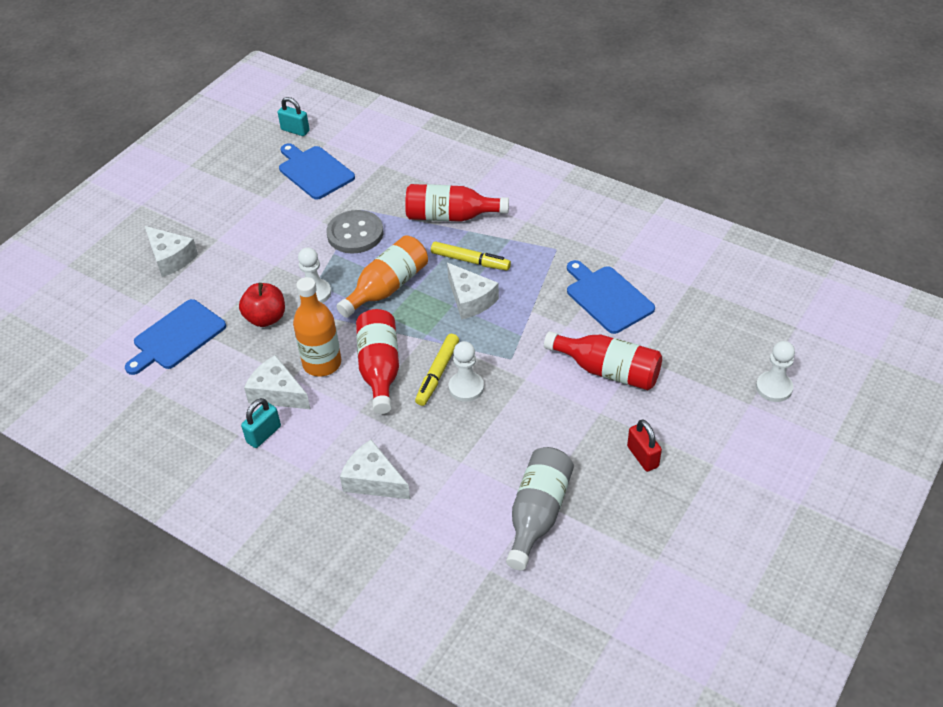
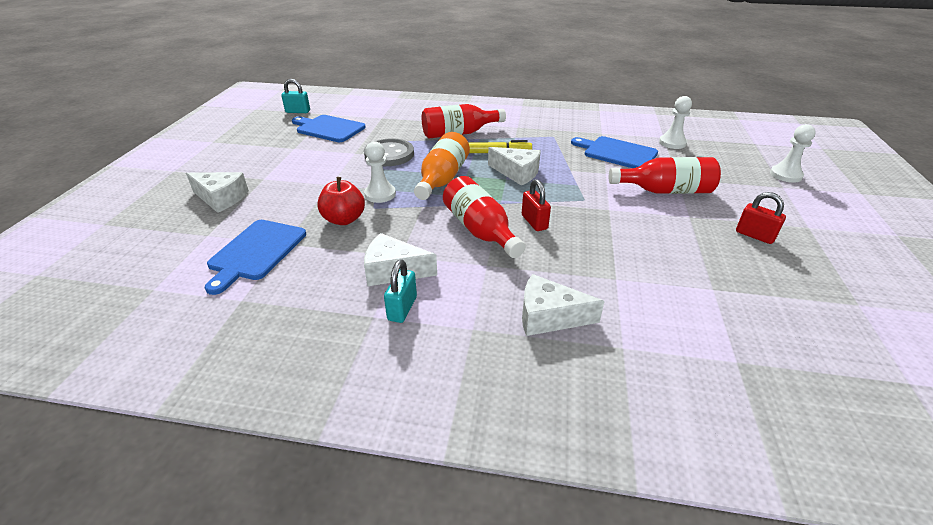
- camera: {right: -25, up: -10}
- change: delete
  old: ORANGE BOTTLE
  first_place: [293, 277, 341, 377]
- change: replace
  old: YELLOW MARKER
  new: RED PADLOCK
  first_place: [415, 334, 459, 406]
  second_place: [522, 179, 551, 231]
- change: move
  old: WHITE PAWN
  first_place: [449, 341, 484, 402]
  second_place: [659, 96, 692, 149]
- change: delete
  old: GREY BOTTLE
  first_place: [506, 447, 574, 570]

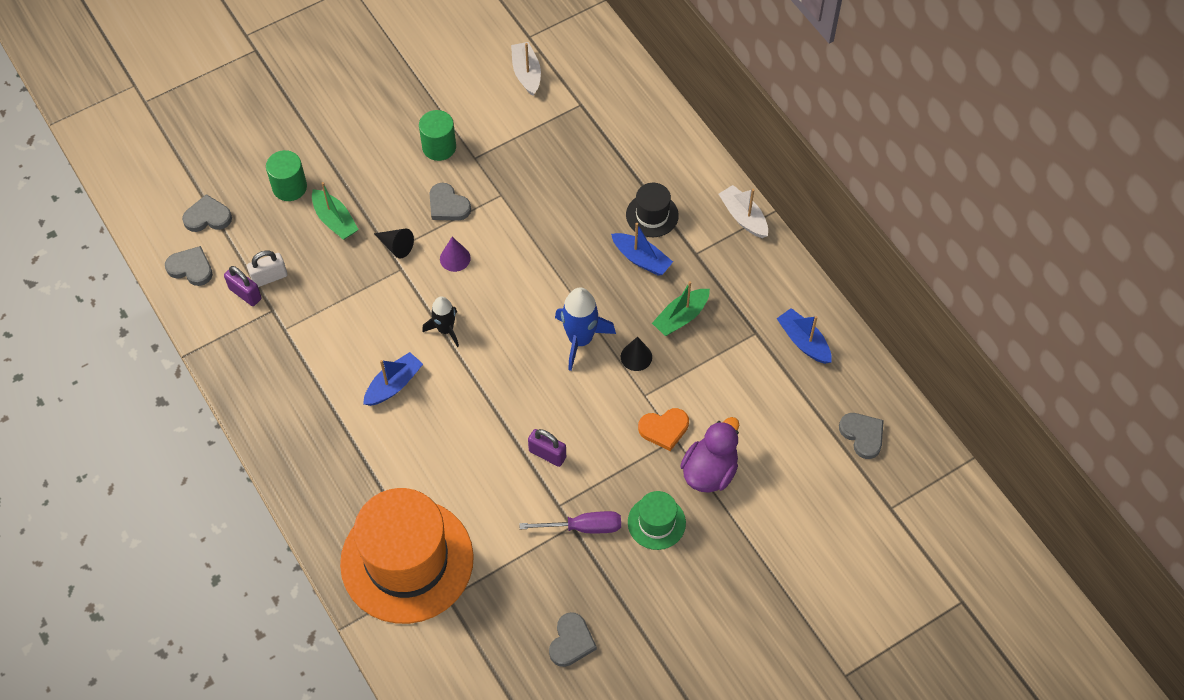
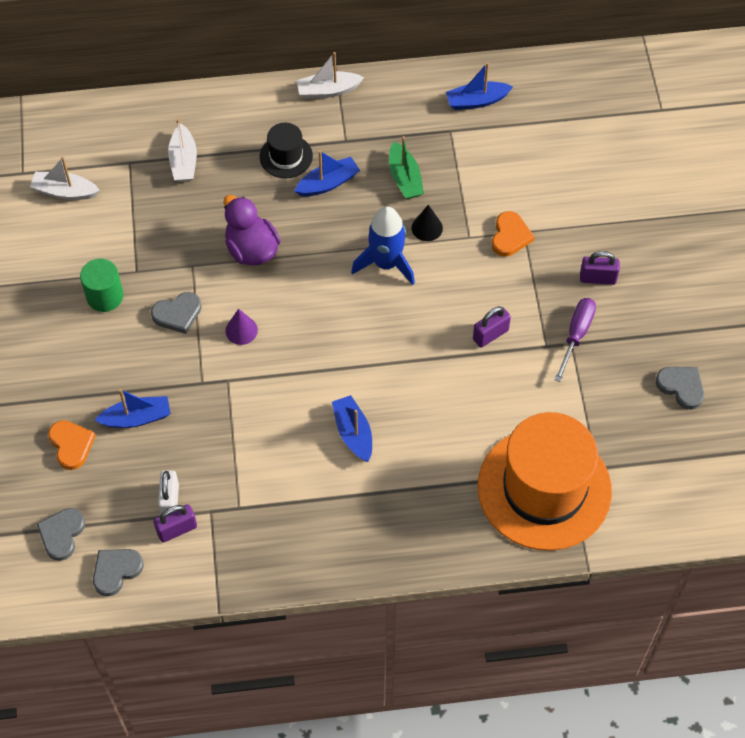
- camera: {right: -65, up: 0}
- change: replace
  old: GREEN CYLINDER
  new: ORANGE HEART
  first_place: [266, 150, 307, 201]
  second_place: [48, 420, 96, 470]
- change: recolor
  old: GREEN BOAT
  new: BLUE BOAT
  first_place: [312, 182, 359, 240]
  second_place: [95, 389, 171, 428]
- change: delete
  old: BLACK CONE
  first_place: [374, 228, 414, 258]
- change: delete
  old: BLACK ROCKET
  first_place: [422, 296, 459, 347]
- change: delete
  old: GREY HEART
  first_place: [839, 413, 884, 459]
- change: move
  old: PURPLE DUCK
  first_place: [680, 417, 739, 493]
  second_place: [223, 195, 281, 266]
- change: replace
  old: GREEN HAT
  new: PURPLE PADLOCK
  first_place: [628, 491, 686, 550]
  second_place: [580, 251, 620, 285]
- change: insert
  new: WHITE BOAT
  second_place: [168, 119, 197, 182]

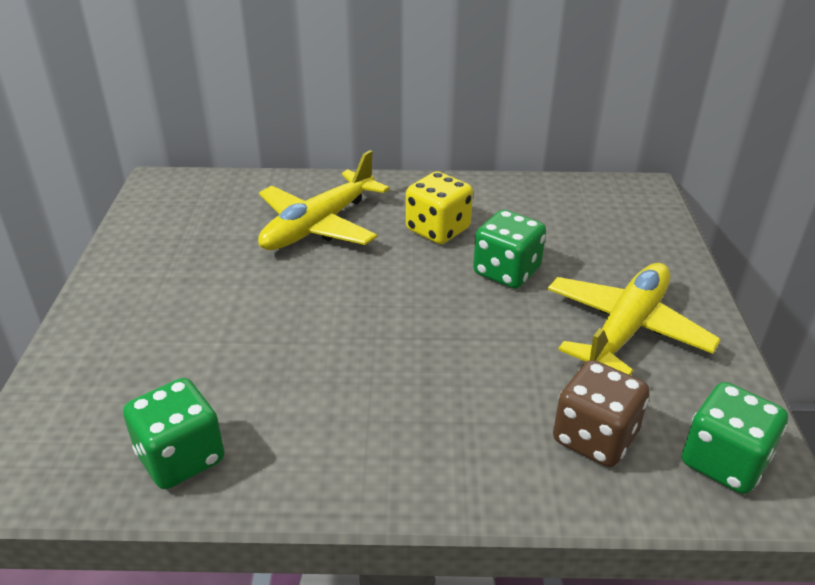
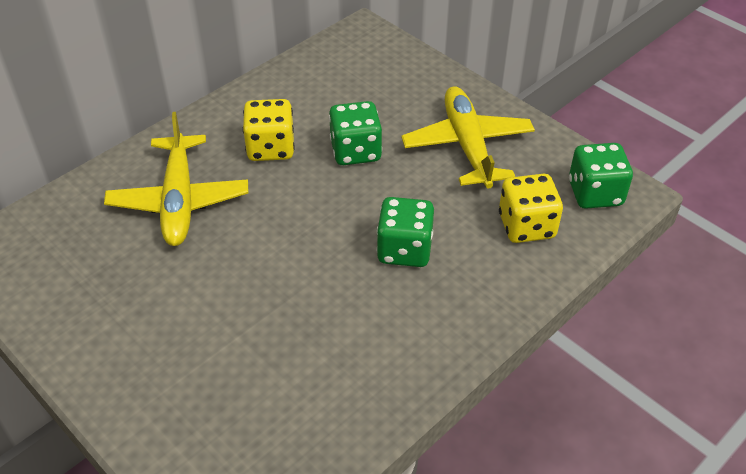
- camera: {right: -45, up: 10}
- change: recolor
  old: BROWN DICE
  new: YELLOW DICE
  first_place: [553, 360, 650, 467]
  second_place: [499, 174, 563, 243]
- change: move
  old: GREEN DICE
  first_place: [123, 378, 225, 489]
  second_place: [377, 197, 434, 267]

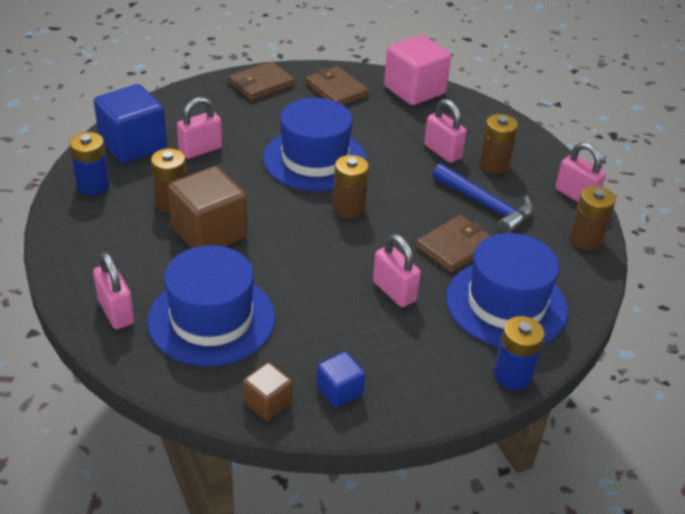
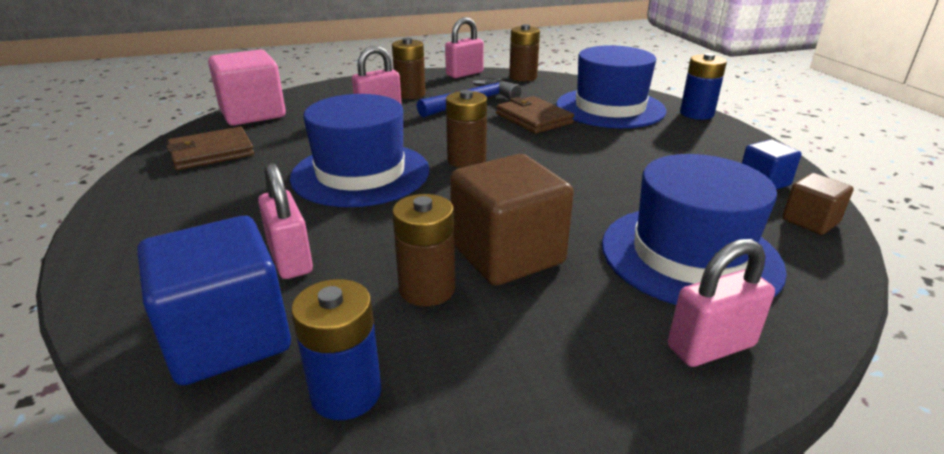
- camera: {right: -80, up: -10}
- change: delete
  old: BROWN WALLET
  first_place: [228, 61, 295, 101]
- change: delete
  old: PINK PADLOCK
  first_place: [373, 234, 421, 307]

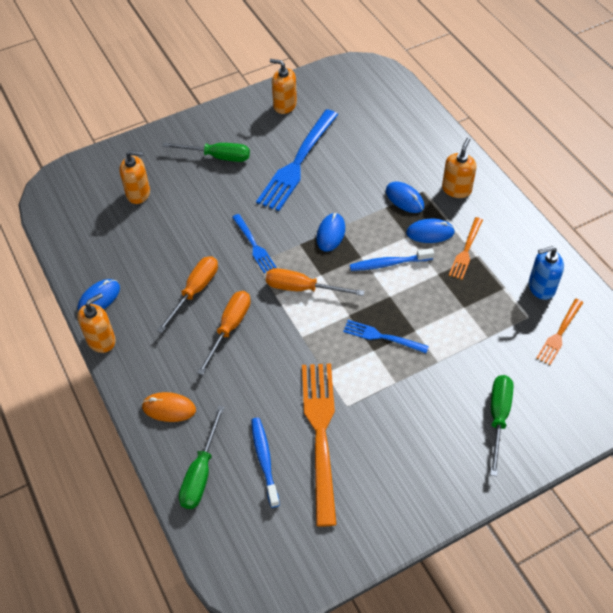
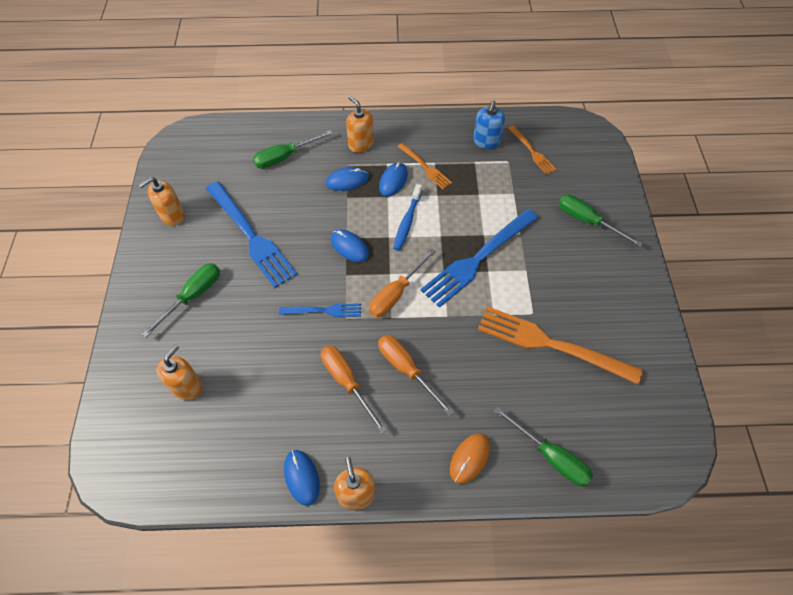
- camera: {right: -65, up: 5}
- change: resize
  old: BLUE FORK
  first_place: [343, 320, 429, 353]
  second_place: [421, 209, 538, 308]
  factor: 1.92
- change: delete
  old: BLUE TOOTHBRUSH
  first_place: [251, 418, 280, 508]
- change: insert
  new: GREEN SCREWDRIVER
  second_place: [253, 130, 333, 169]

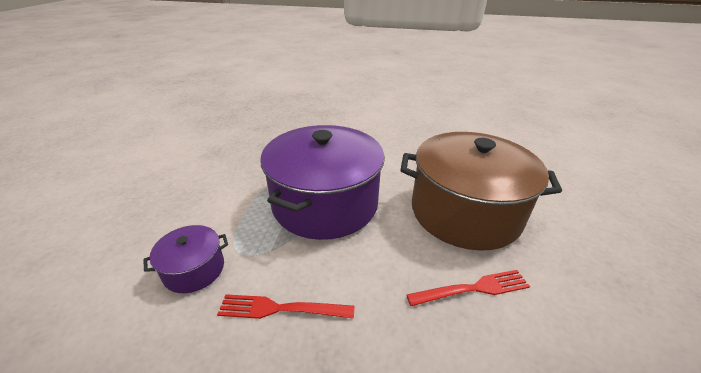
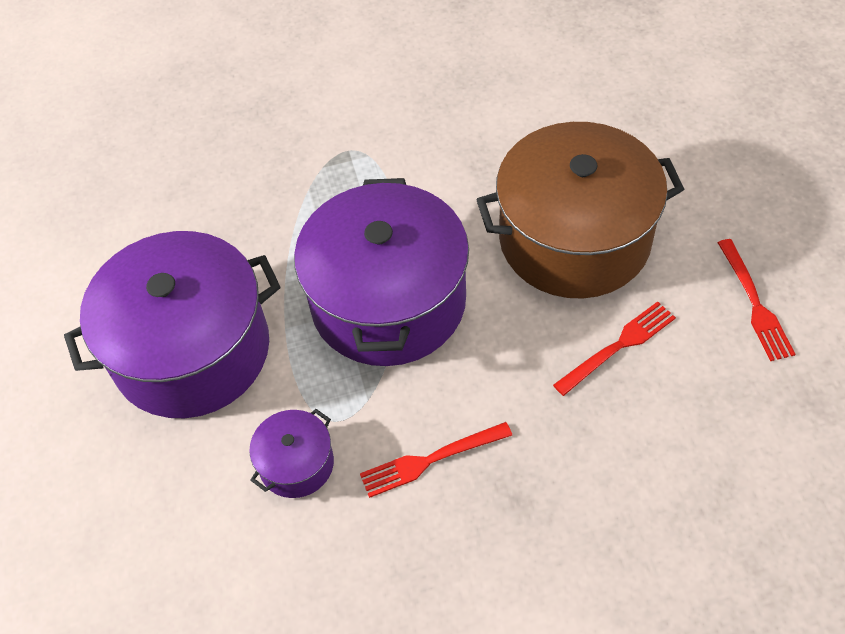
- camera: {right: -20, up: 20}
- change: insert
  new: PURPLE POT
  second_place: [64, 231, 280, 418]
- change: insert
  new: RED FORK
  second_place: [718, 239, 795, 361]

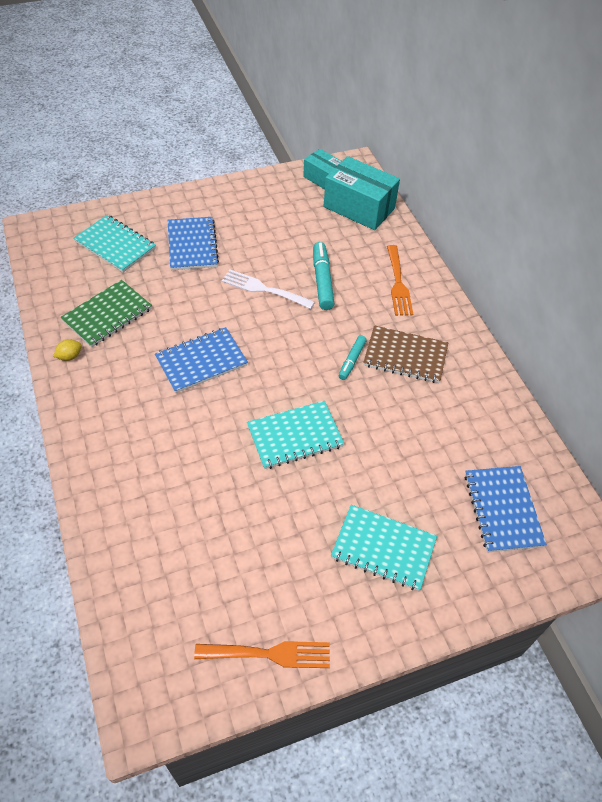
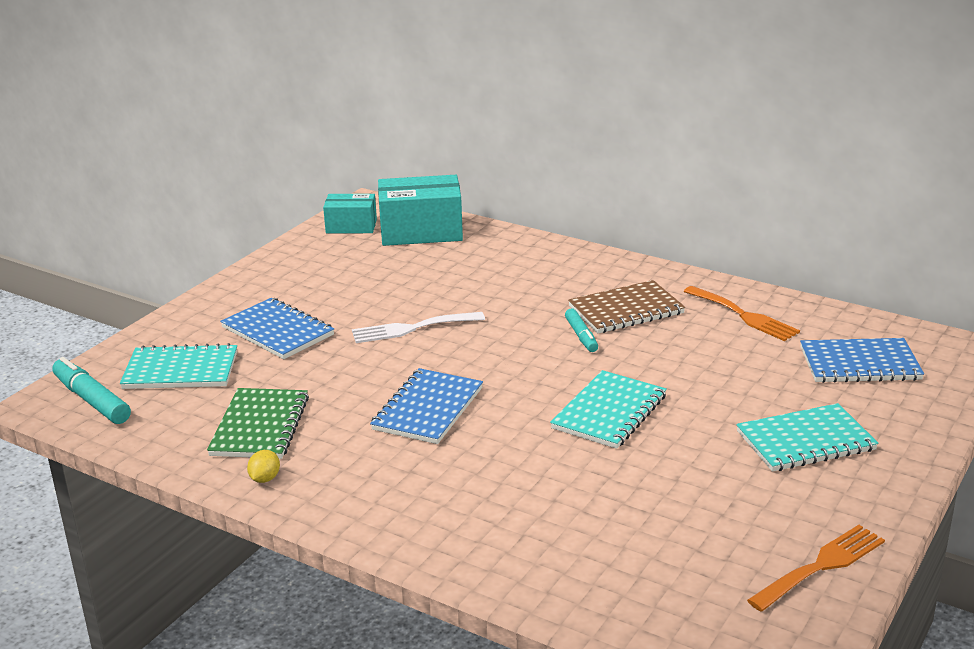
- camera: {right: -35, up: -25}
- change: move
  old: TURQUOISE MARKER
  first_place: [313, 242, 335, 310]
  second_place: [52, 357, 131, 424]
- change: move
  old: ORANGE FORK
  first_place: [387, 245, 413, 316]
  second_place: [683, 286, 800, 341]
- change: rotate
  old: BLUE NOTEBOOK
  first_place: [464, 466, 547, 552]
  second_place: [800, 338, 924, 383]
  degrees: -45

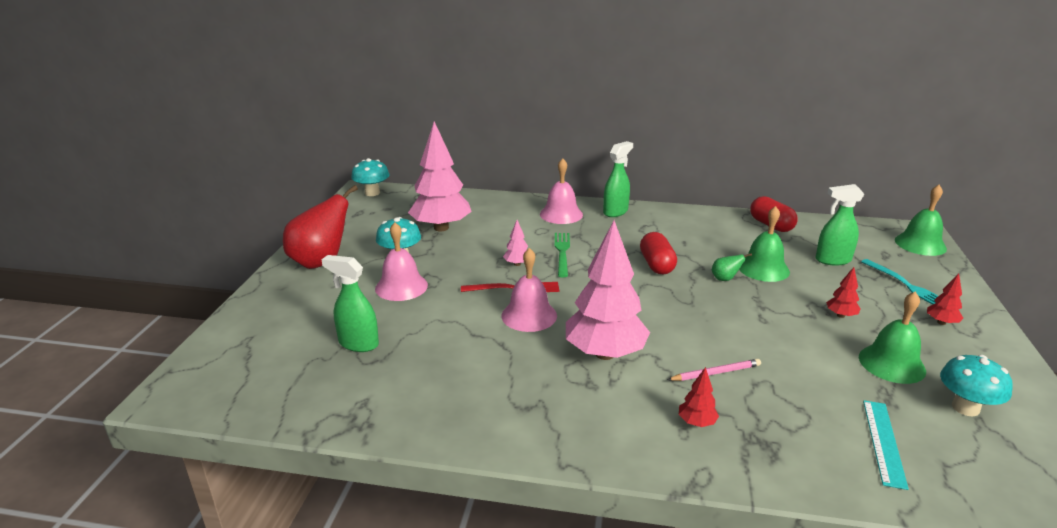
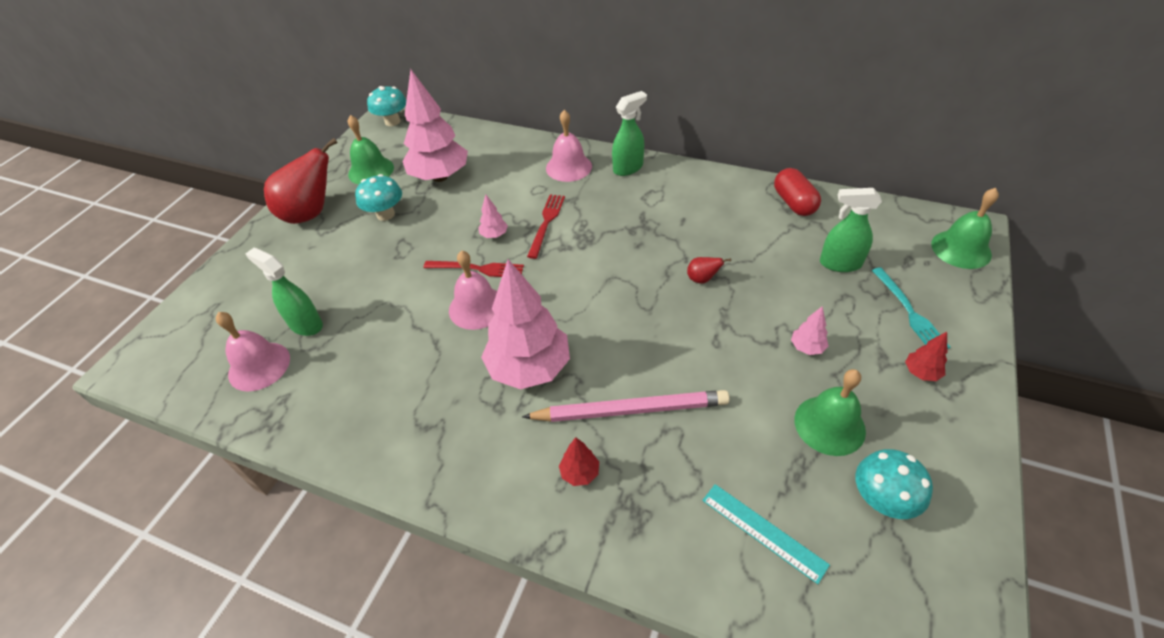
- camera: {right: 15, up: 20}
- change: move
  old: GREEN BELL
  first_place: [739, 206, 790, 282]
  second_place: [348, 115, 394, 185]
- change: move
  old: PINK BELL
  first_place: [375, 222, 428, 301]
  second_place: [216, 312, 290, 391]
- change: delete
  old: RED CAPSULE
  first_place: [640, 232, 677, 275]
- change: recolor
  old: GREEN FORK
  new: RED FORK
  first_place: [555, 233, 570, 277]
  second_place: [527, 194, 565, 259]
- change: recolor
  old: GREEN PEAR
  new: RED PEAR
  first_place: [712, 253, 752, 281]
  second_place: [687, 257, 731, 284]
- change: recolor
  old: RED TREE
  new: PINK TREE
  first_place: [826, 267, 861, 318]
  second_place: [791, 306, 828, 355]
- change: resize
  old: PINK PENCIL
  first_place: [667, 359, 761, 381]
  second_place: [522, 390, 730, 422]
  factor: 1.9
- change: rotate
  old: TURQUOISE RULER
  first_place: [863, 400, 909, 490]
  second_place: [702, 484, 830, 584]
  degrees: -75

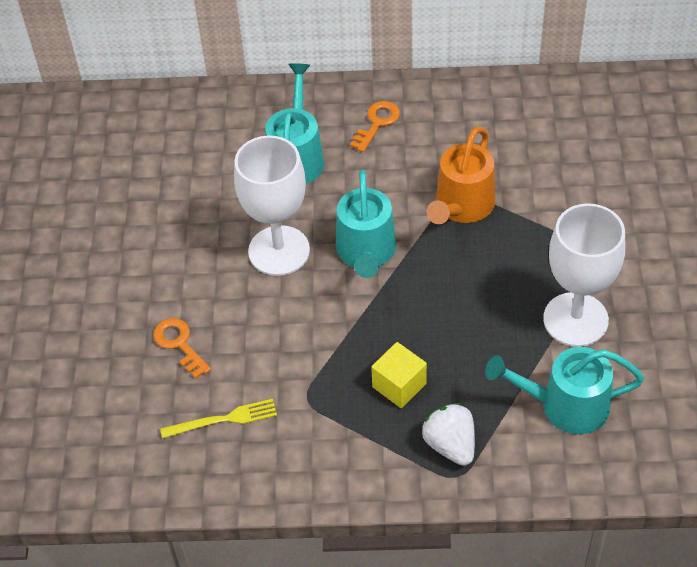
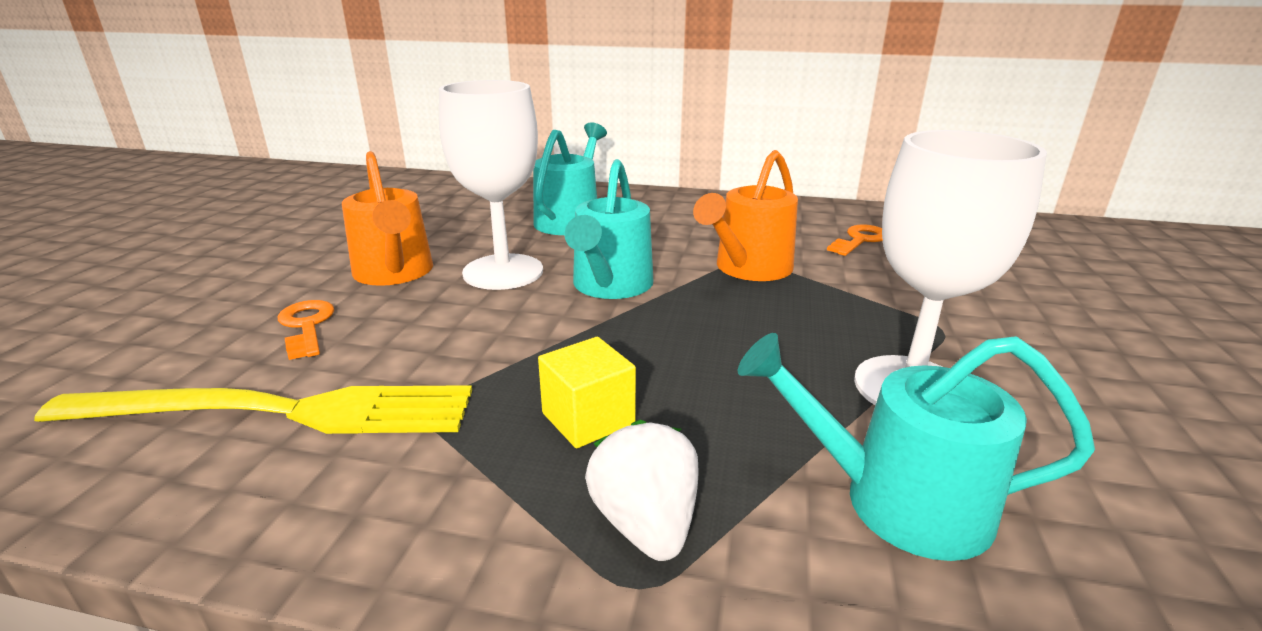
- camera: {right: 10, up: -25}
- change: move
  old: ORANGE KEY
  first_place: [350, 101, 400, 152]
  second_place: [827, 224, 883, 256]
- change: resize
  old: YELLOW FORK
  first_place: [160, 399, 277, 439]
  second_place: [34, 385, 472, 434]
  factor: 2.05
- change: insert
  new: ORANGE WATERING CAN
  second_place: [342, 151, 433, 286]

